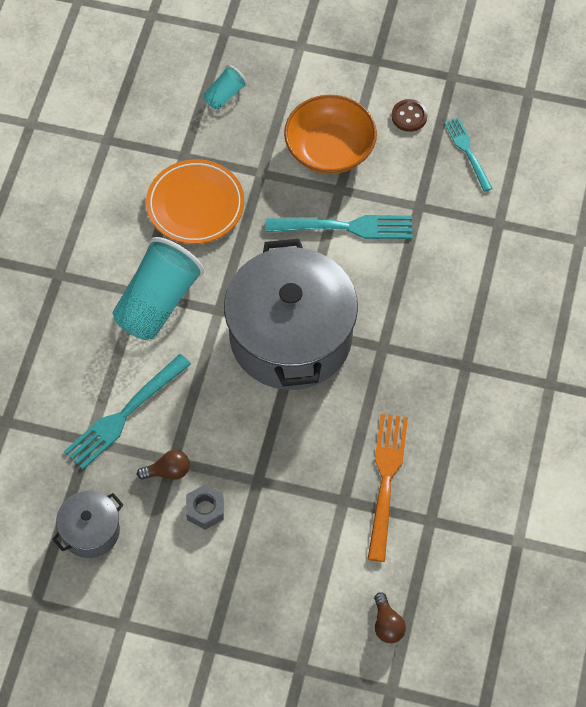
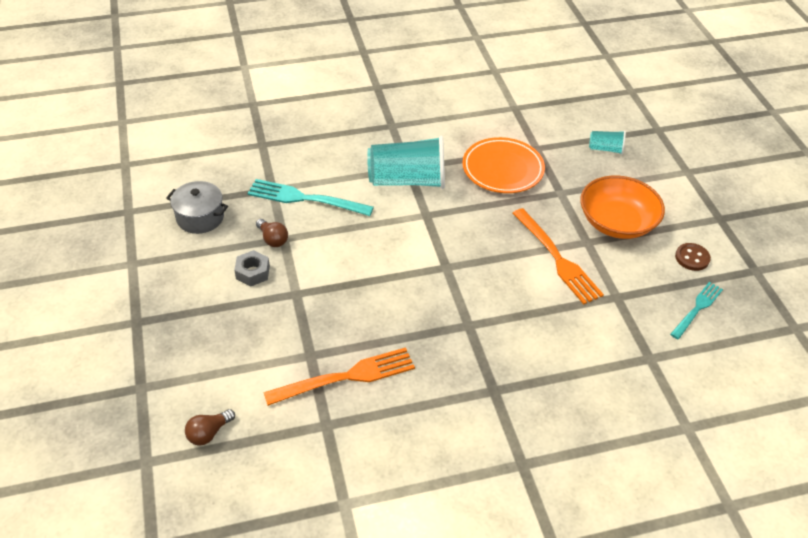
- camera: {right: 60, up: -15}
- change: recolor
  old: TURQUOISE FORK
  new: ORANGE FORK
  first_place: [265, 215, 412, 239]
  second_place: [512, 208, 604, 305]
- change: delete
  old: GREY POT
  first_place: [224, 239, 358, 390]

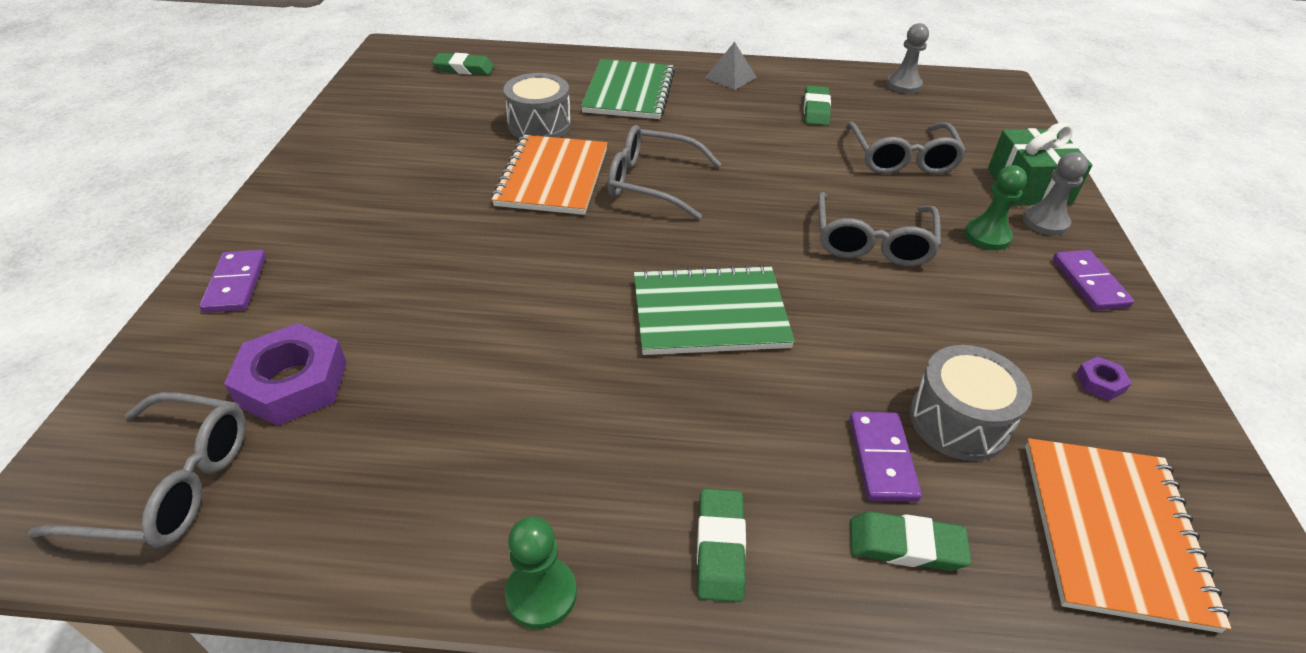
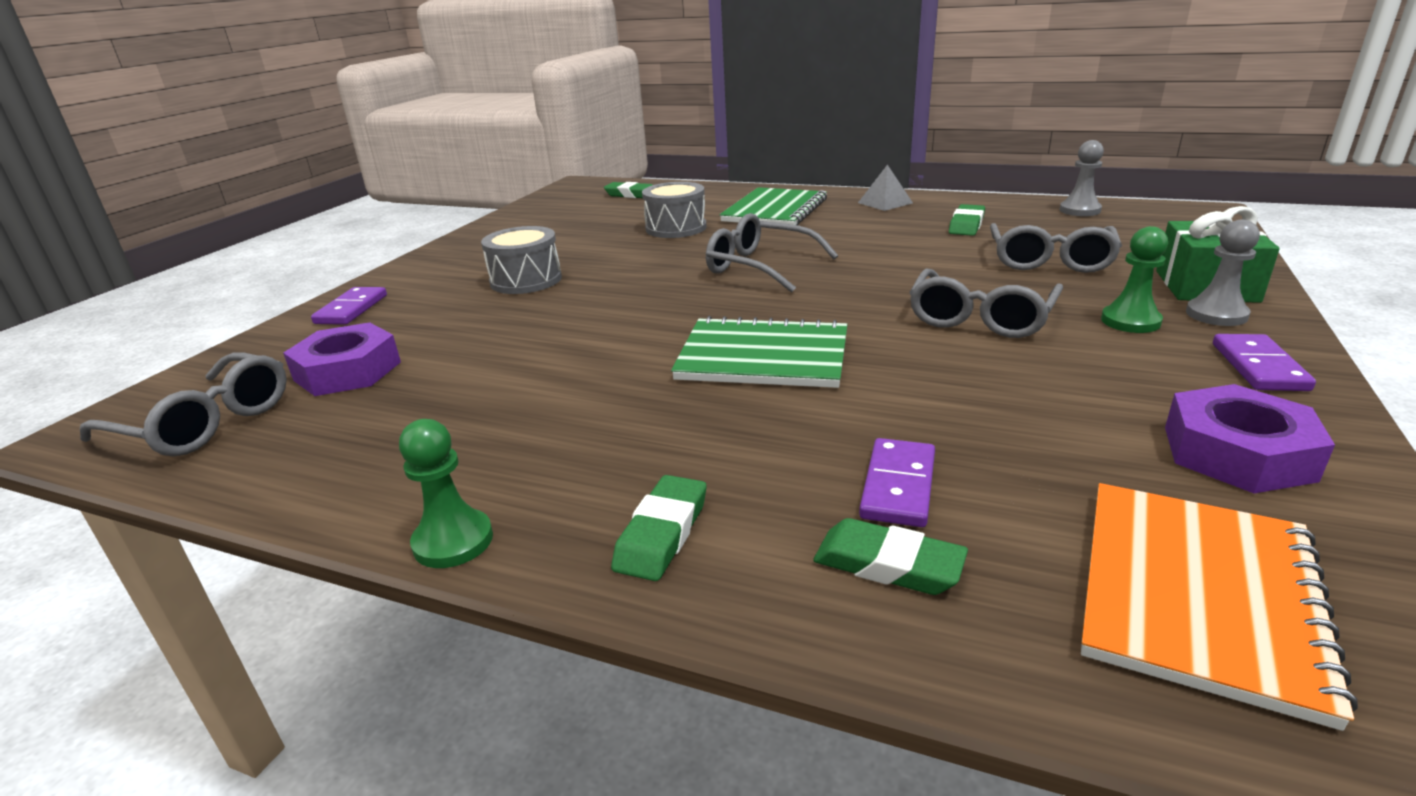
- camera: {right: 20, up: -15}
- change: delete
  old: ORANGE NOTEBOOK
  first_place: [491, 135, 607, 215]
- change: move
  old: GREY DRUM
  first_place: [910, 345, 1032, 461]
  second_place: [481, 226, 562, 294]
- change: resize
  old: PURPLE NUT
  first_place: [1076, 356, 1132, 400]
  second_place: [1165, 384, 1335, 493]
  factor: 2.24

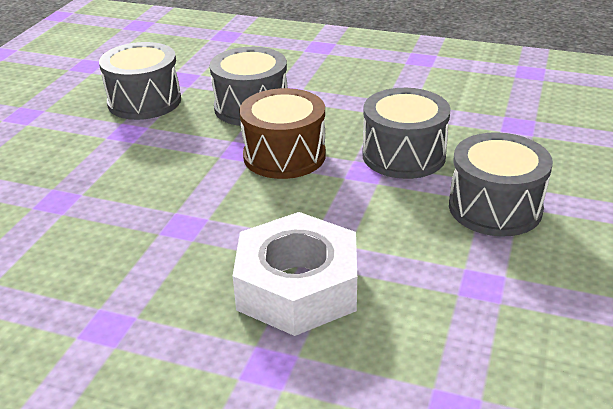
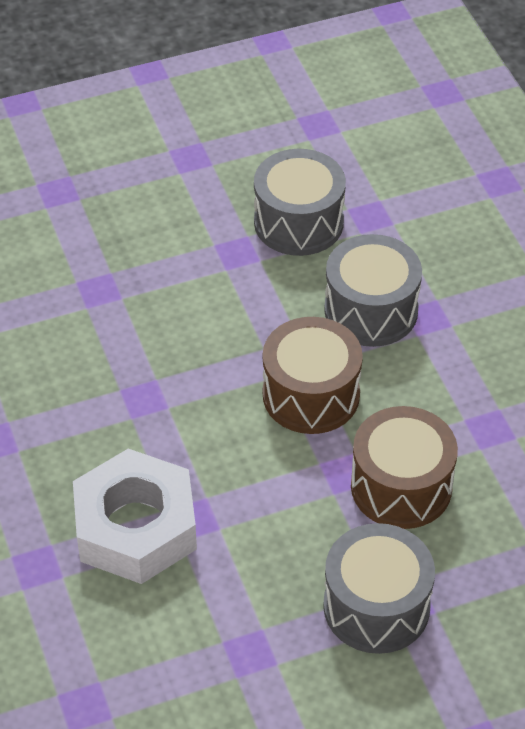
- camera: {right: 50, up: 15}
- change: recolor
  old: GREY DRUM
  new: BROWN DRUM
  first_place: [362, 88, 451, 179]
  second_place: [351, 406, 458, 529]

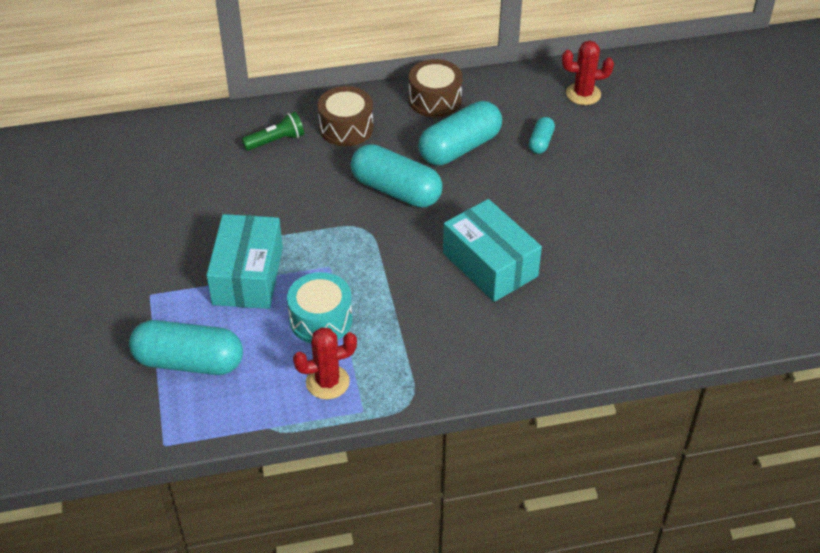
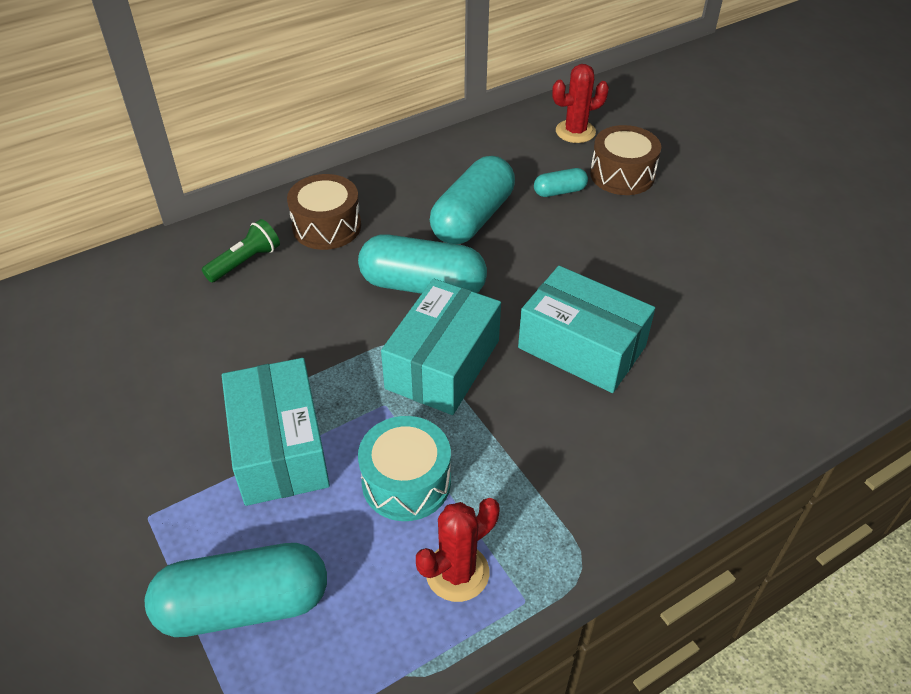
- camera: {right: -20, up: 0}
- change: move
  old: BROWN DRUM
  first_place: [409, 59, 463, 118]
  second_place: [590, 125, 661, 195]
- change: rotate
  old: TURQUOISE CAPSULE
  first_place: [529, 117, 555, 154]
  second_place: [534, 168, 588, 197]
  degrees: 75
- change: insert
  new: TURQUOISE BOX
  second_place: [381, 279, 501, 415]

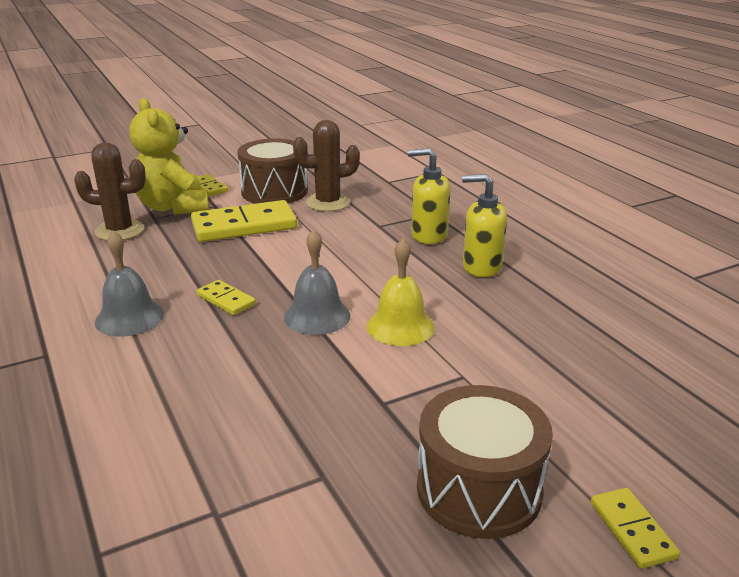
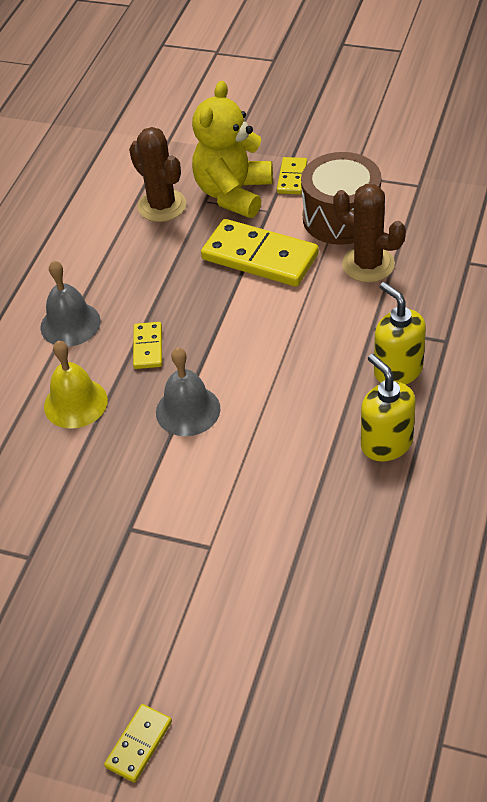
- camera: {right: 50, up: 20}
- change: move
  old: YELLOW BELL
  first_place: [367, 239, 435, 346]
  second_place: [44, 341, 108, 429]
- change: delete
  old: BROWN DRUM
  first_place: [417, 385, 553, 539]

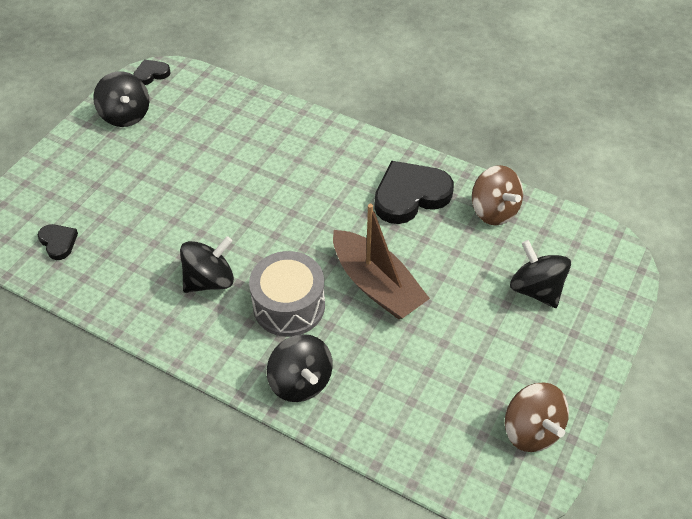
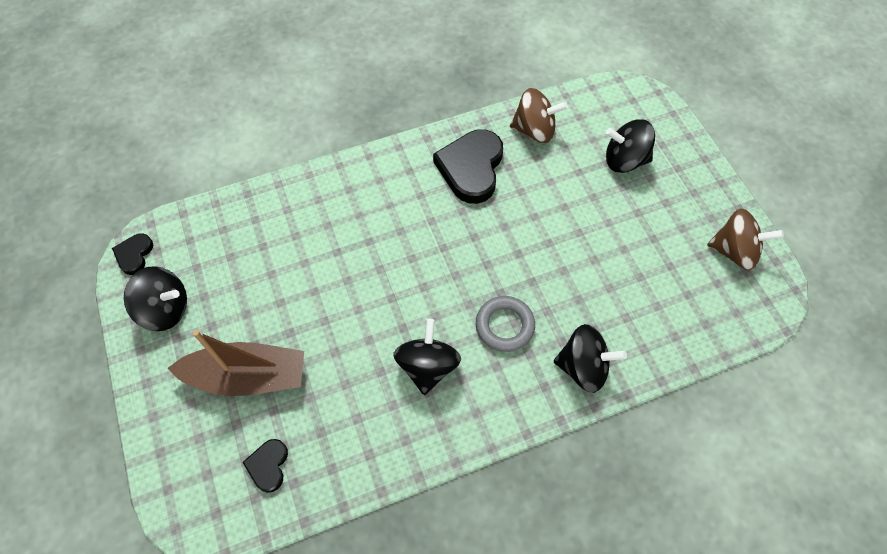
- camera: {right: -50, up: 10}
- change: move
  old: BROWN BOAT
  first_place: [333, 204, 430, 319]
  second_place: [168, 330, 304, 396]
- change: rotate
  old: BLACK HEART
  first_place: [38, 224, 78, 260]
  second_place: [242, 439, 288, 493]
  degrees: -90
- change: replace
  old: GREY DRUM
  new: GREY RING
  first_place: [249, 251, 325, 337]
  second_place: [476, 296, 535, 352]

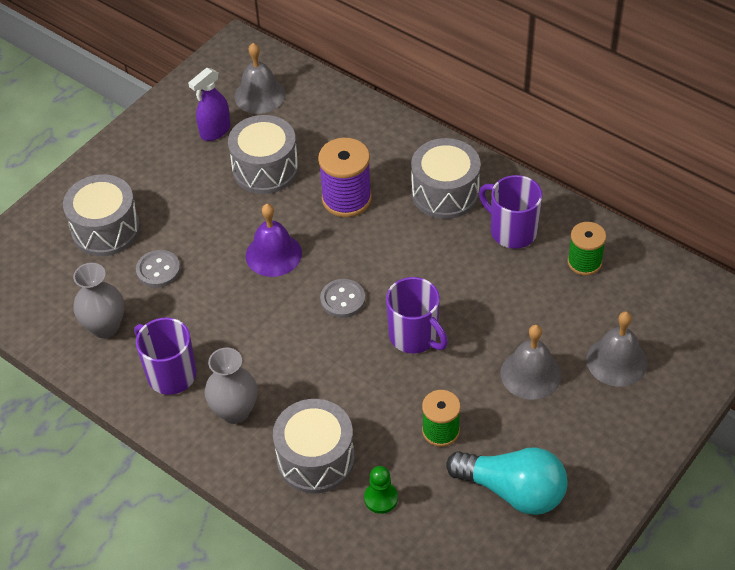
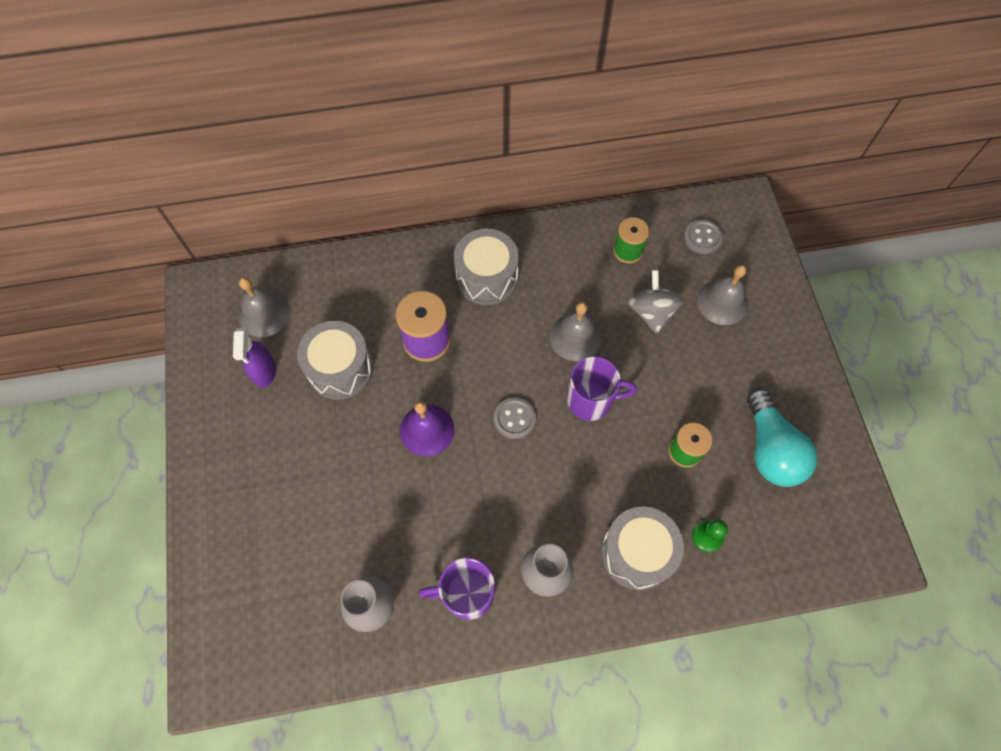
- camera: {right: -50, up: 15}
- change: delete
  old: GREY DRUM
  first_place: [63, 174, 140, 256]
- change: delete
  old: PURPLE MUG
  first_place: [479, 175, 542, 249]
- change: move
  old: GREY BUTTON
  first_place: [136, 250, 180, 288]
  second_place: [684, 219, 723, 254]
- change: move
  old: GREY BELL
  first_place: [501, 325, 561, 400]
  second_place: [549, 302, 601, 361]
- change: rotate
  old: TURQUOISE LIGHT BULB
  first_place: [446, 447, 568, 515]
  second_place: [747, 388, 817, 487]
  degrees: 105
- change: insert
  new: GREY SPINNING TOP
  second_place: [628, 270, 684, 334]

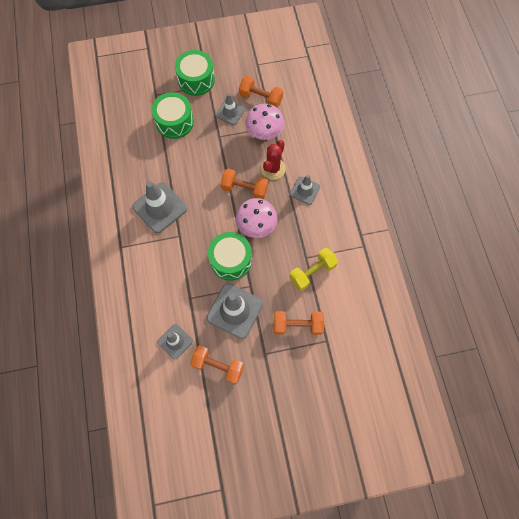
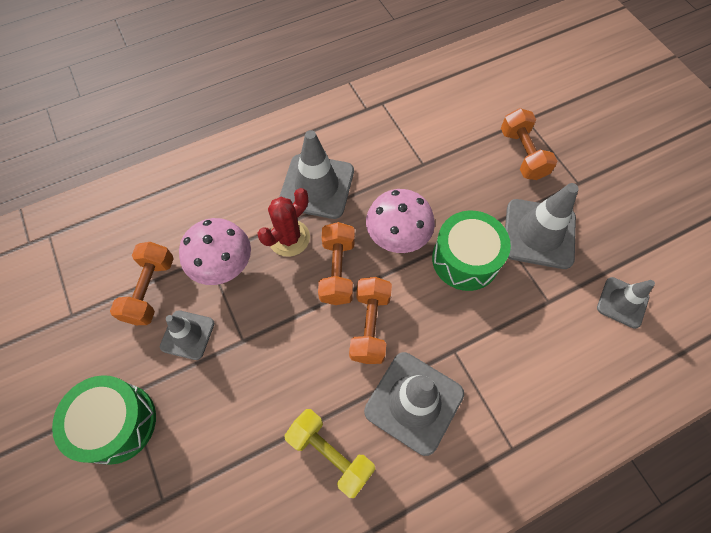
- camera: {right: -105, up: -5}
- change: delete
  old: GREEN DRUM
  first_place: [151, 92, 194, 139]
- change: rotate
  old: RED CACTUS
  first_place: [261, 140, 286, 180]
  second_place: [257, 188, 310, 257]
  degrees: -60
- change: resize
  old: GREY TRAFFIC CONE
  first_place: [290, 175, 320, 205]
  second_place: [279, 130, 354, 219]
  factor: 1.69
- change: move
  old: YELLOW DUMBBELL
  first_place: [289, 248, 338, 291]
  second_place: [284, 409, 376, 498]
- change: move
  old: ORANGE DUMBBELL
  first_place: [190, 345, 244, 384]
  second_place: [349, 277, 392, 364]

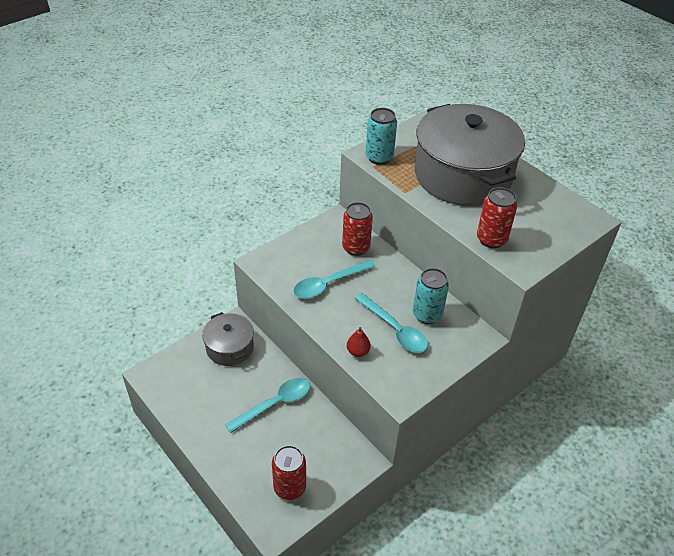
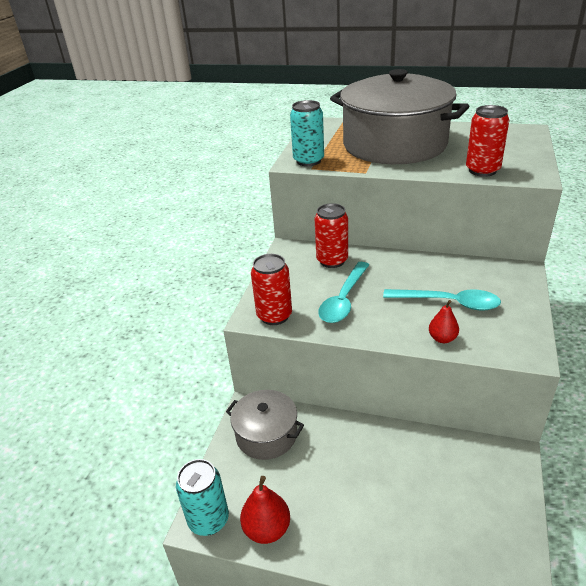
- camera: {right: -30, up: -10}
- change: move
  old: TURQUOISE CAN
  first_place: [413, 268, 449, 324]
  second_place: [176, 459, 229, 536]
- change: delete
  old: TURQUOISE SPOON
  first_place: [225, 378, 310, 433]
- change: move
  old: RED CAN
  first_place: [272, 445, 306, 500]
  second_place: [251, 254, 292, 325]
- change: insert
  new: RED PEAR
  second_place: [240, 476, 290, 544]

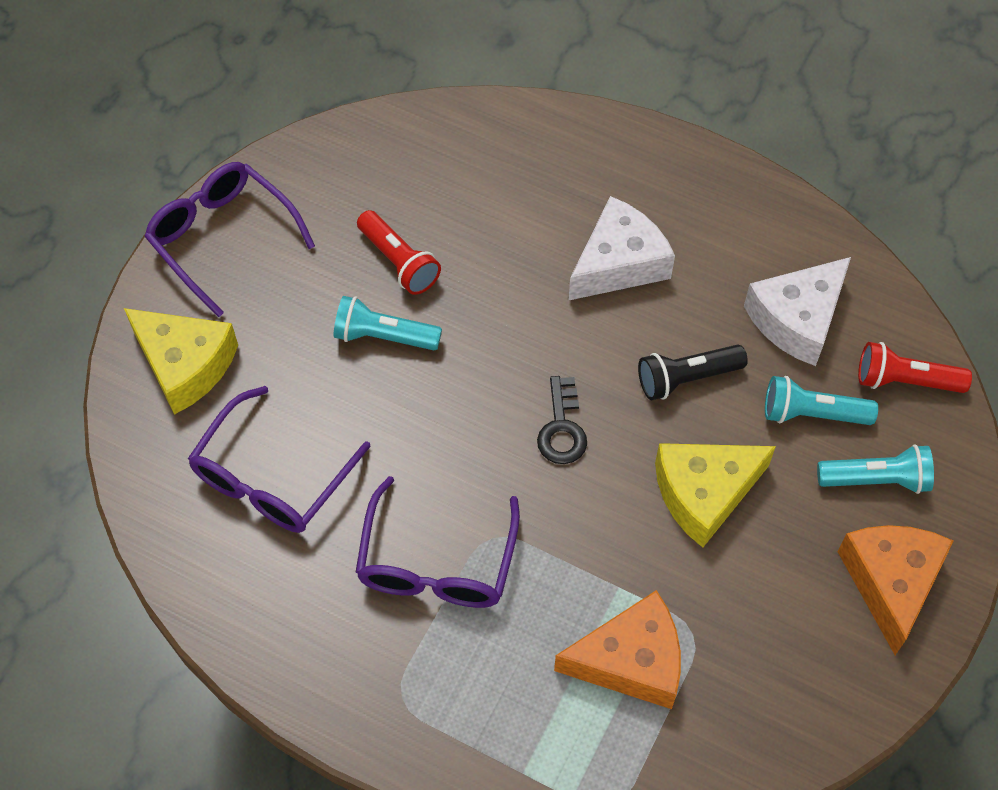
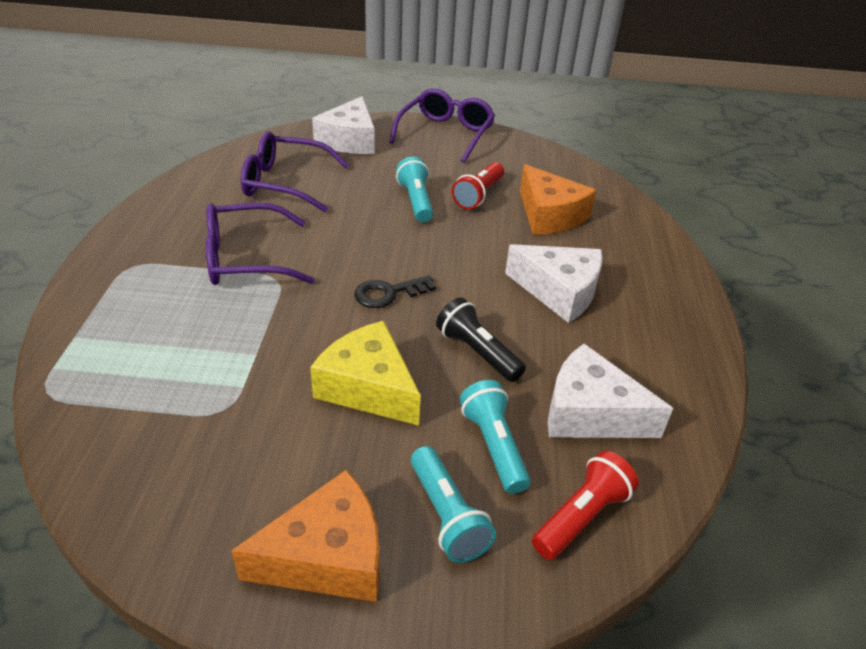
- camera: {right: 65, up: -20}
- change: recolor
  old: YELLOW CHEESE
  new: WHITE CHEESE
  first_place: [124, 308, 238, 415]
  second_place: [312, 96, 375, 154]
- change: rotate
  old: RED FLASHLIGHT
  first_place: [858, 342, 972, 393]
  second_place: [532, 451, 639, 560]
  degrees: 60
- change: move
  old: ORANGE CHEESE
  first_place: [554, 590, 681, 709]
  second_place: [520, 164, 596, 235]

